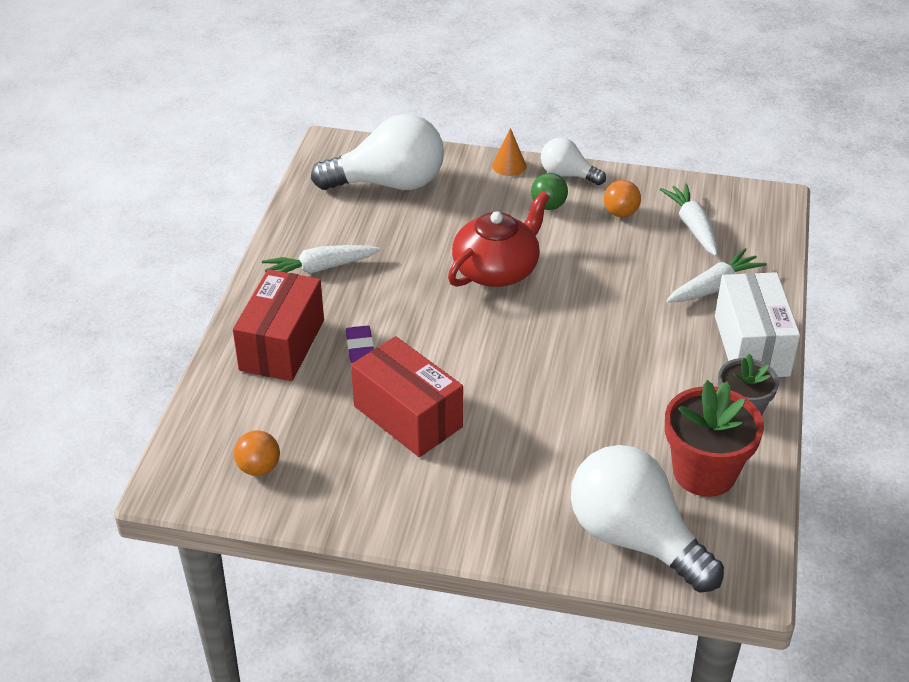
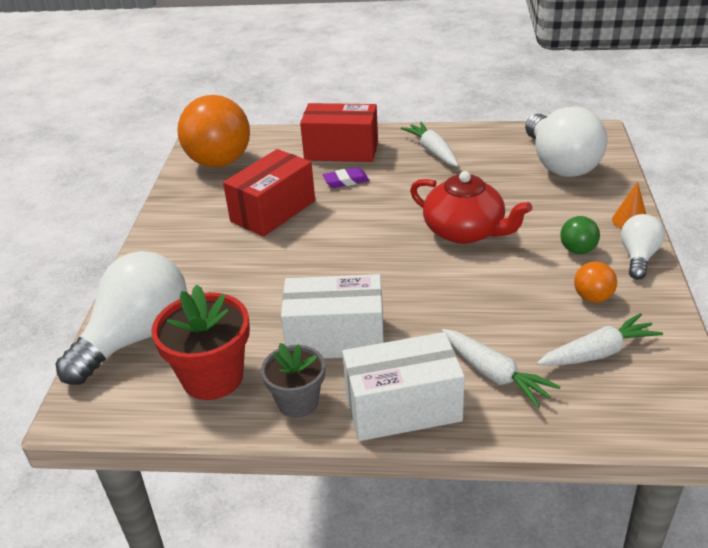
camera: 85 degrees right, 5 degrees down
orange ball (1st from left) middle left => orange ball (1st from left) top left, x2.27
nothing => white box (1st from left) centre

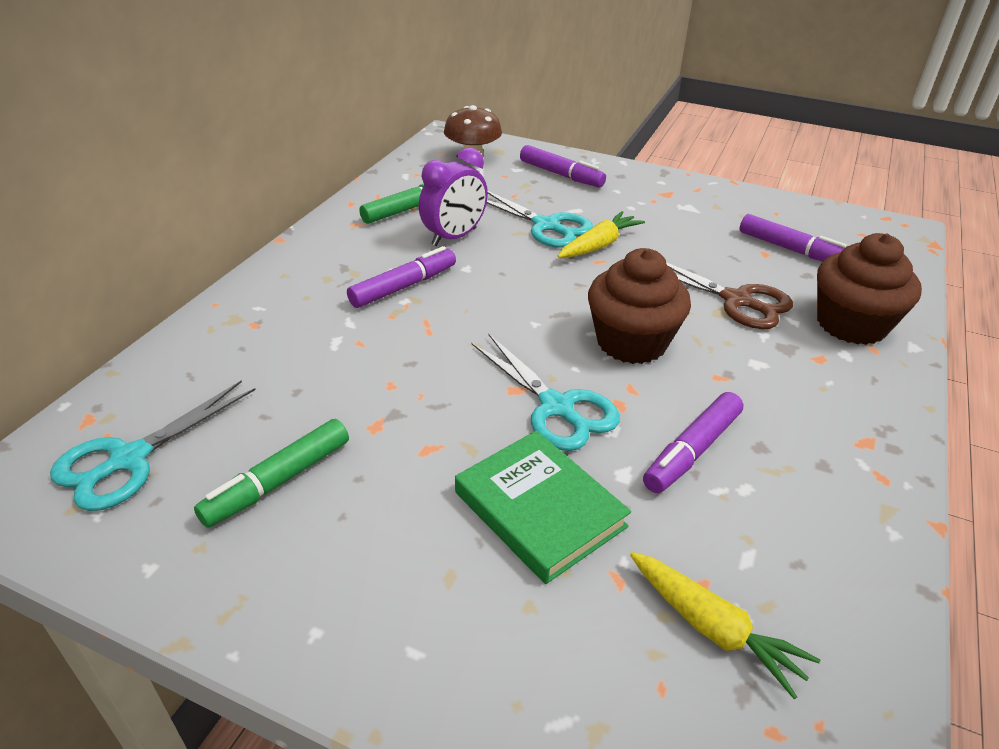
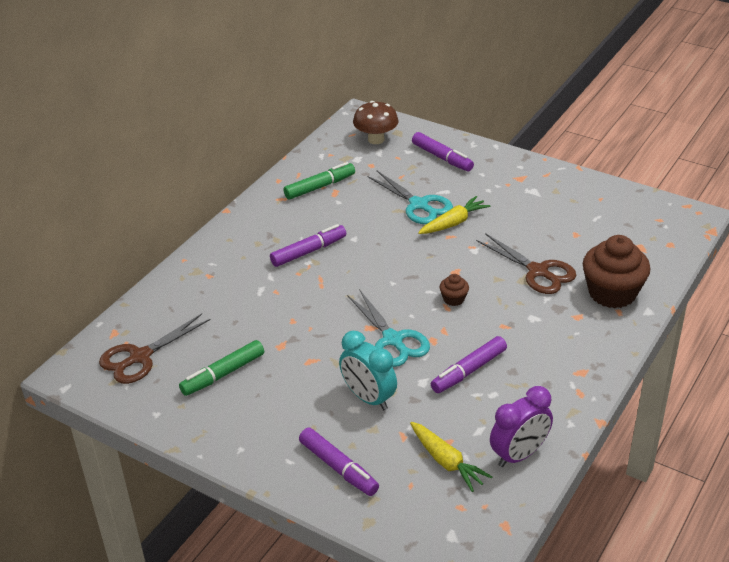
camera: 10 degrees right, 0 degrees up
turquoise scissors (1st from left) middle left => brown scissors (1st from left) middle left
purple marker (4th from left in the first image) top right => purple marker (2nd from left) bottom centre, moved
green book bottom centre => turquoise clock centre
brown cupcake (1st from left) centre, x0.45
purple clock top centre => purple clock bottom right, moved

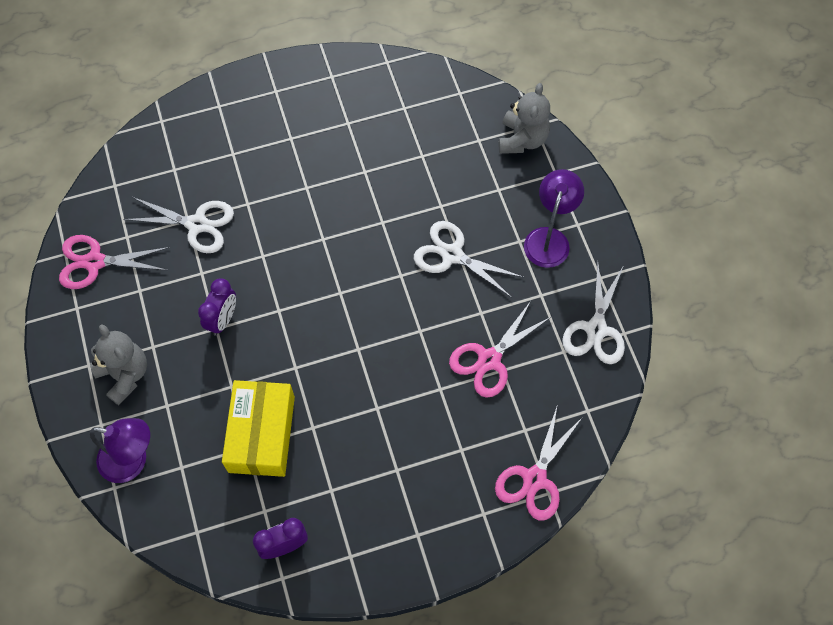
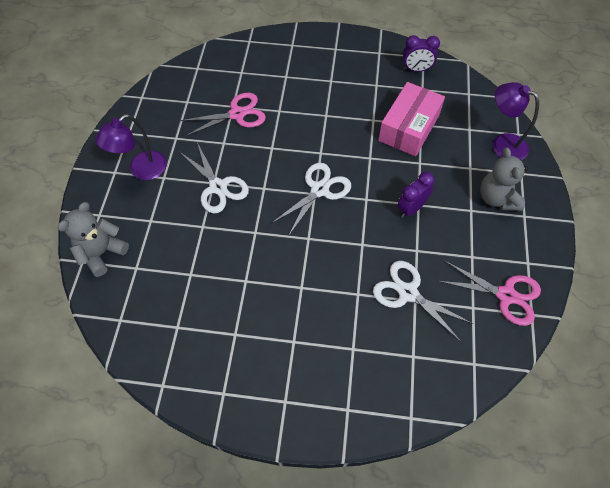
camera: 155 degrees left, 5 degrees down
white scissors (3rd from left in the first image) middle right => white scissors (2nd from left) centre, moved
yellow box bottom left => pink box top right
pink scissors (3rd from left) bottom centre => nothing

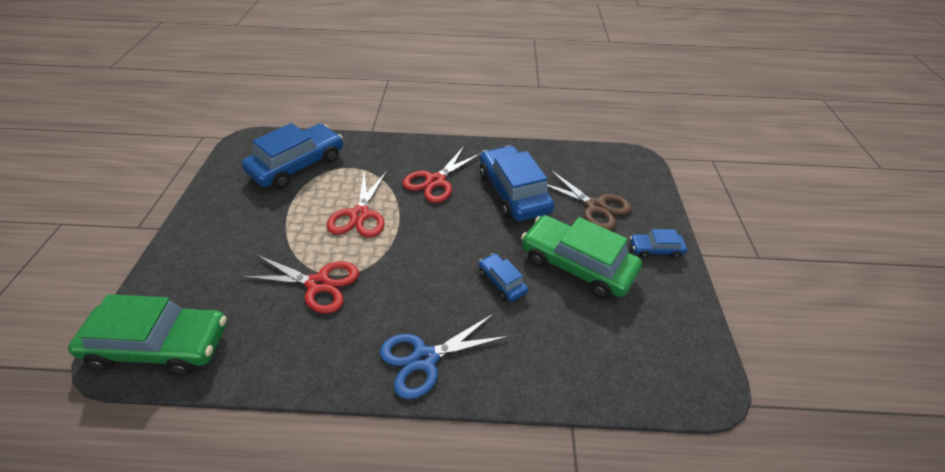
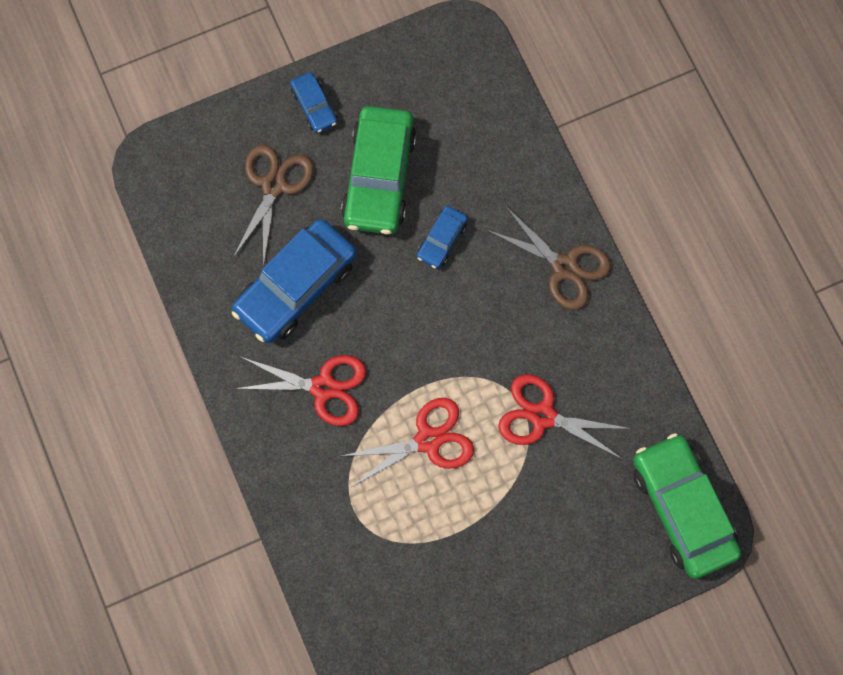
camera: 115 degrees left, 30 degrees up
blue scissors bottom centre => brown scissors (2nd from left) centre
red scissors (1st from left in the first image) middle left => red scissors (3rd from left) middle right, 60 degrees counterclockwise
blue car (1st from left) top left => nothing

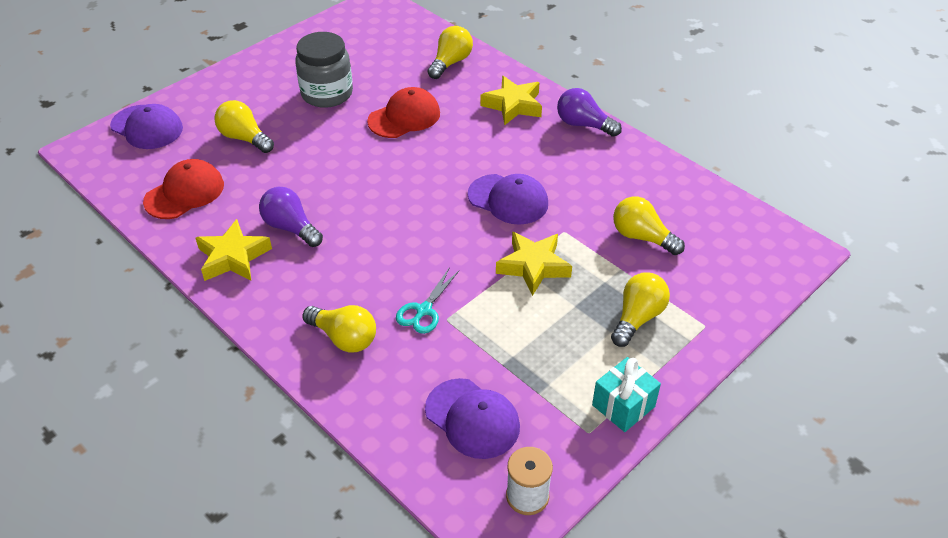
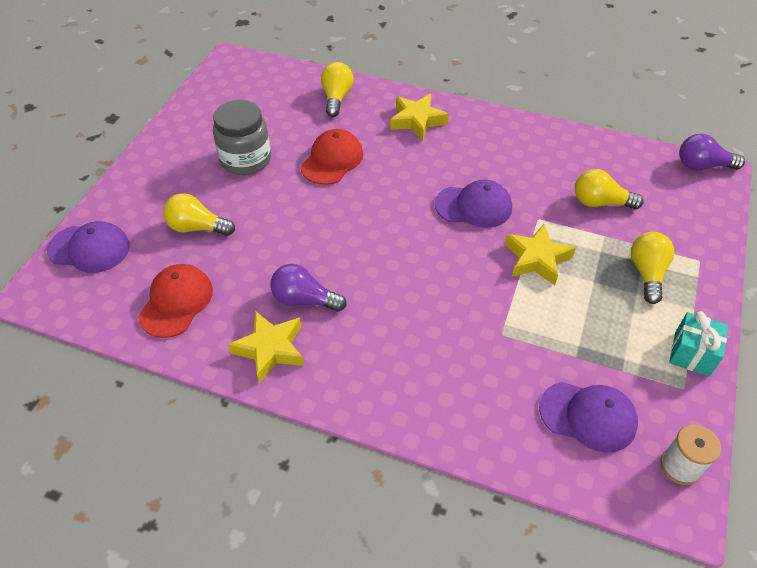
camera: 25 degrees left, 5 degrees up
purple light bulb (2nd from left) top centre => purple light bulb (2nd from left) top right, moved
yellow light bulb (2nd from left) centre => nothing
turquoise scissors centre => nothing

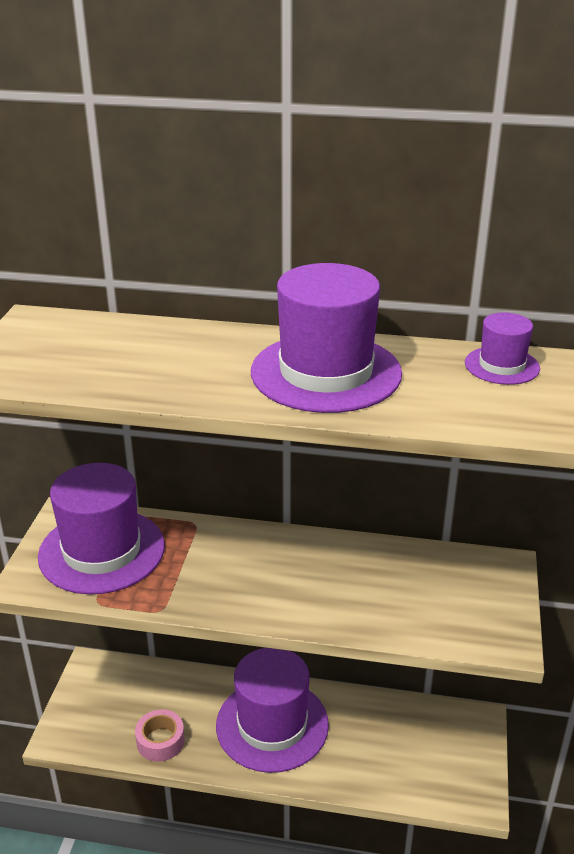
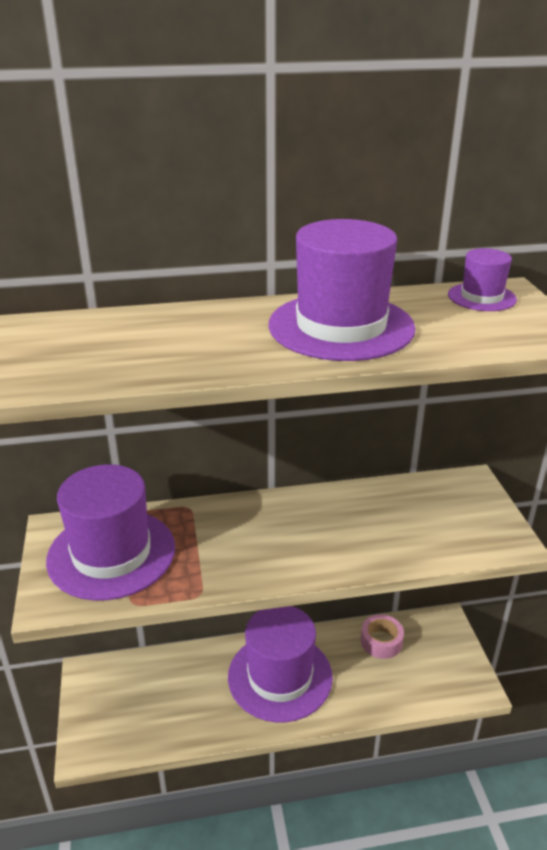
camera: 20 degrees left, 0 degrees up
pink tape bottom left => pink tape bottom right, moved

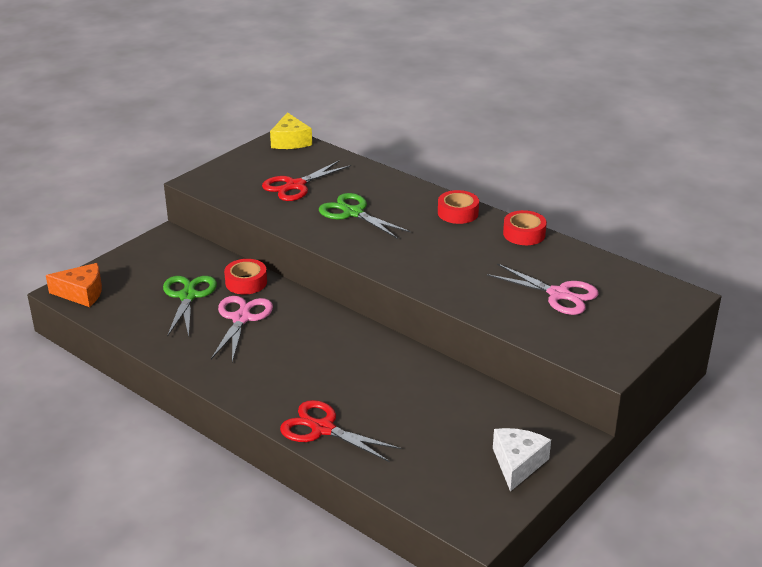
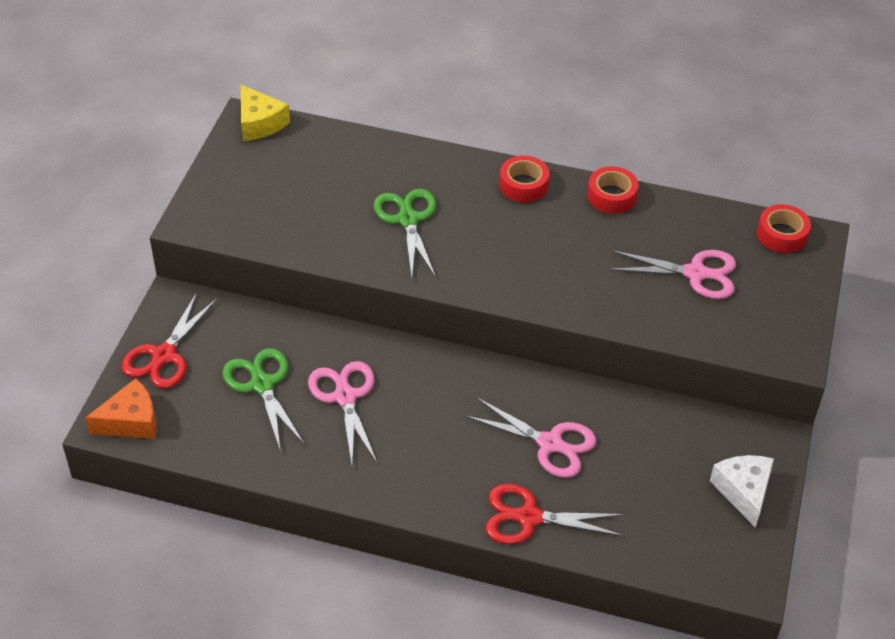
camera: 25 degrees left, 15 degrees up
red scissors (1st from left) top centre => red scissors (1st from left) middle left, moved
green scissors (2nd from left) centre, 60 degrees clockwise
nothing => pink scissors (2nd from left) bottom centre
red tape (1st from left in the first image) middle left => red tape (3rd from left) middle right, moved

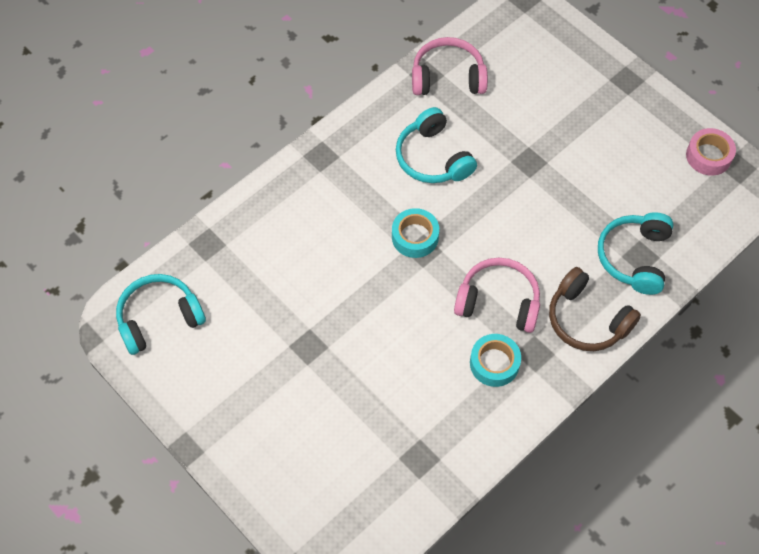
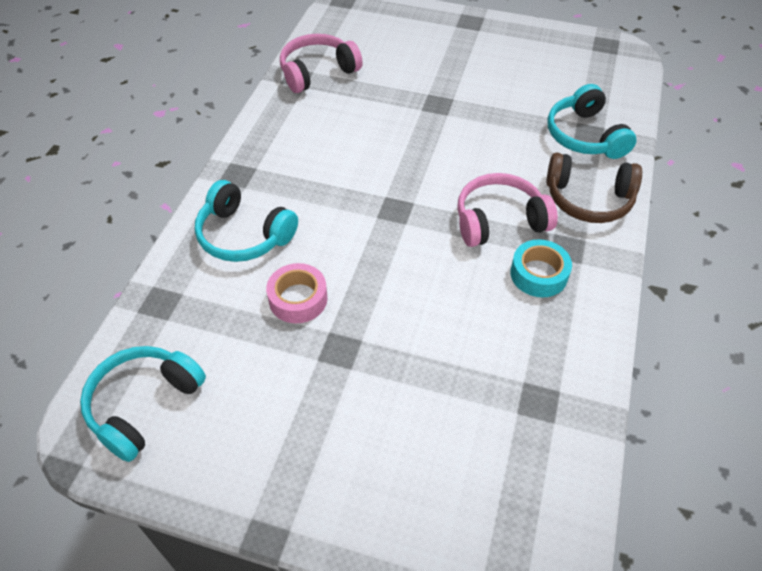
camera: 30 degrees left, 10 degrees down
turquoise headphones (2nd from left) top centre => turquoise headphones (2nd from left) middle left, moved
pink tape top right => pink tape centre, moved
turquoise tape (1st from left) centre => nothing

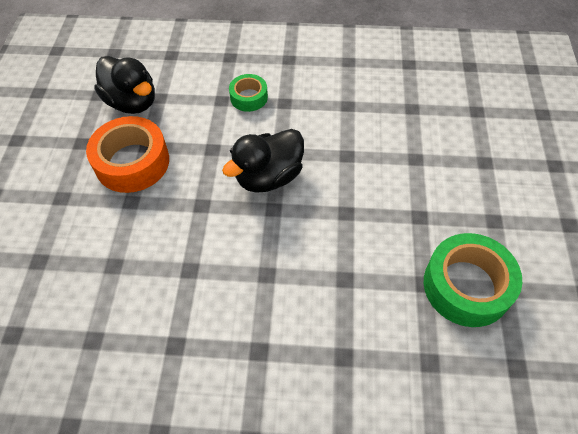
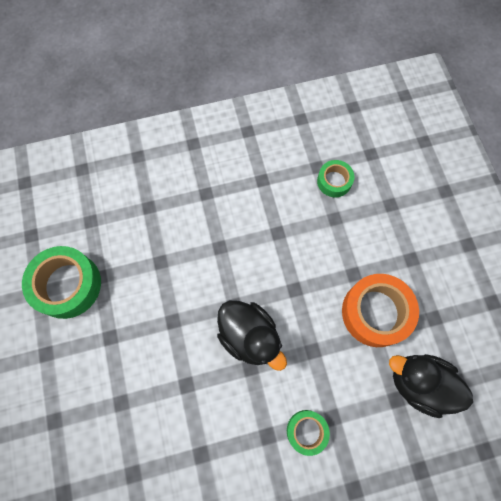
camera: 160 degrees right, 15 degrees up
black duck (2nd from left in the first image) centre => black duck (1st from left) bottom centre, 105 degrees clockwise
nothing => green tape (3rd from left) middle right

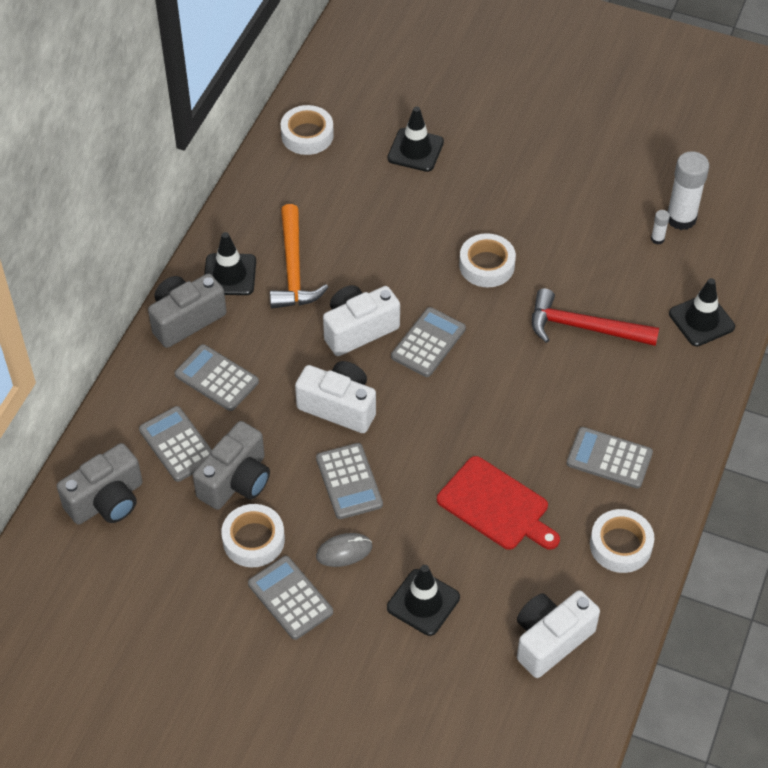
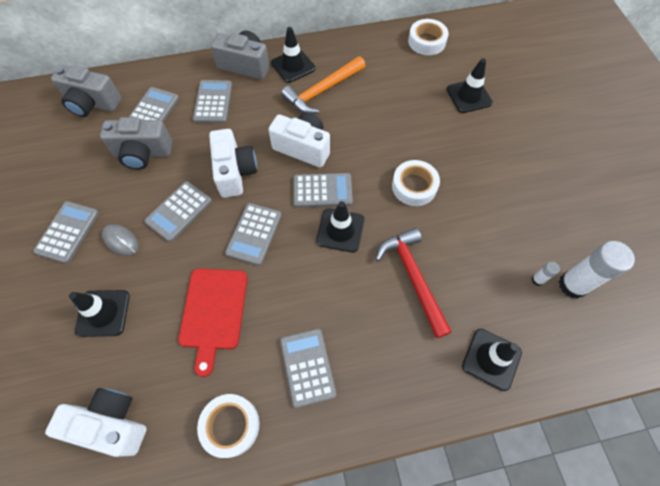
camera: 55 degrees right, 10 degrees up
nothing => grey calculator (5th from left) centre
nothing => black traffic cone (3rd from left) centre
white tape (1st from left) bottom left => nothing

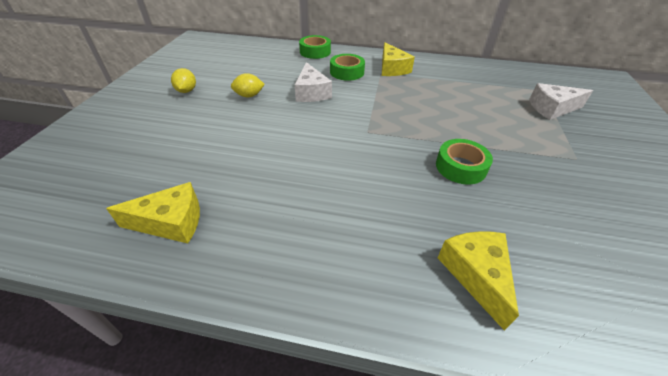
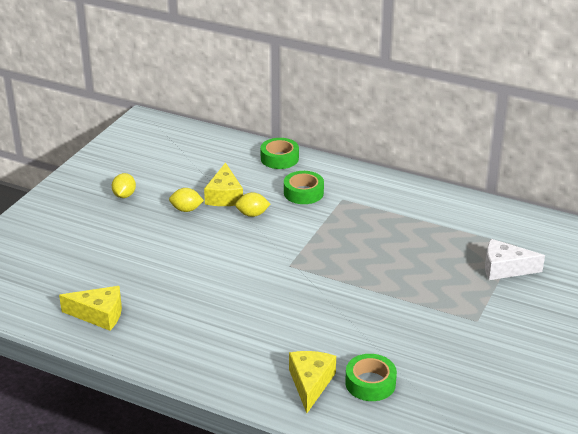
camera: 15 degrees right, 10 degrees down
yellow cheese (2nd from left) top centre => yellow cheese (2nd from left) centre, moved
white cheese (1st from left) top centre => yellow lemon (3rd from left) centre
green tape (3rd from left) middle right => green tape (3rd from left) bottom centre, moved

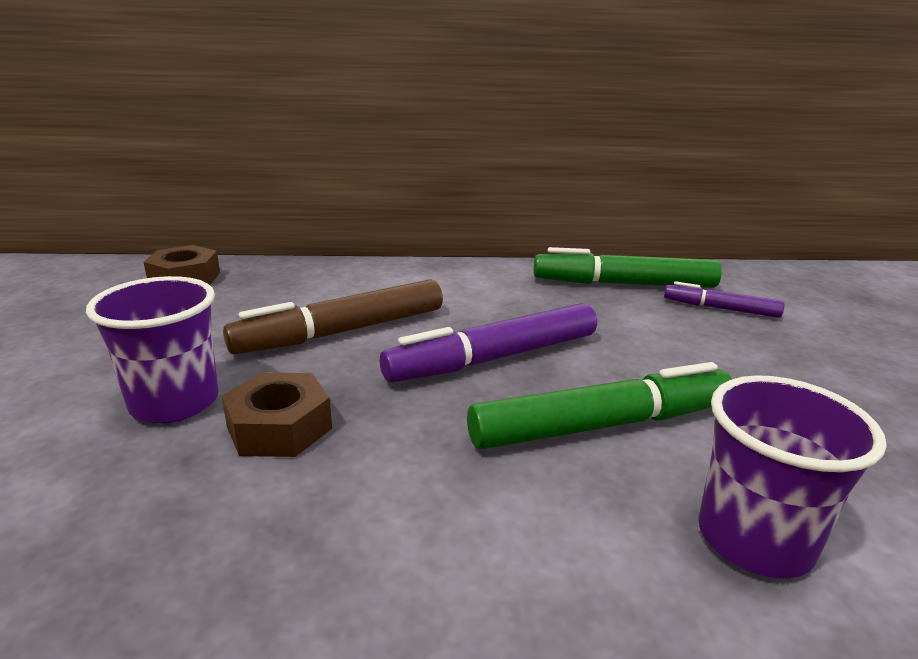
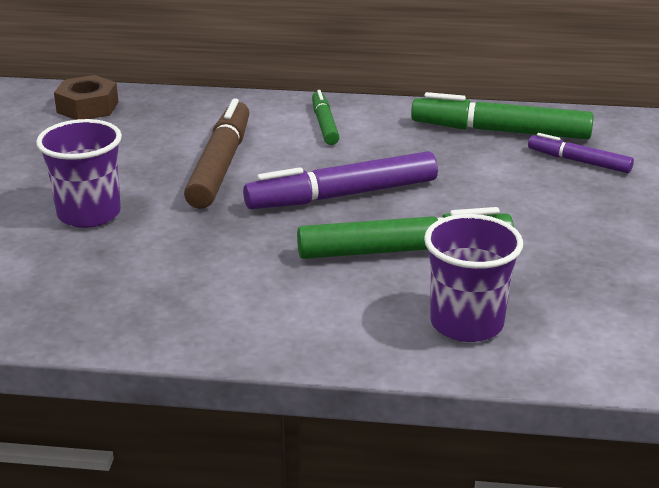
camera: 10 degrees right, 5 degrees up
brown marker centre => brown marker top left, 120 degrees clockwise
nothing => green marker (1st from left) top centre
brown nut (2nd from left) middle left => nothing

